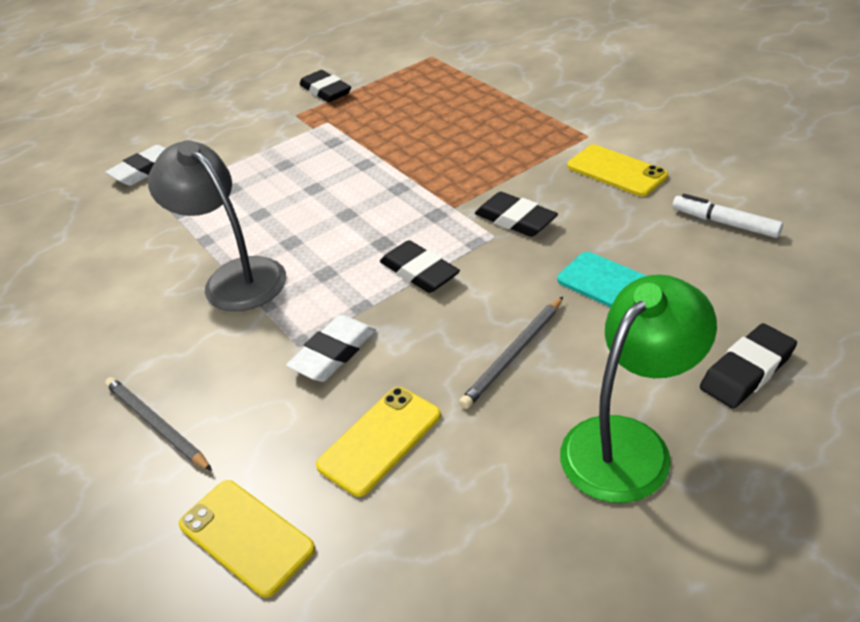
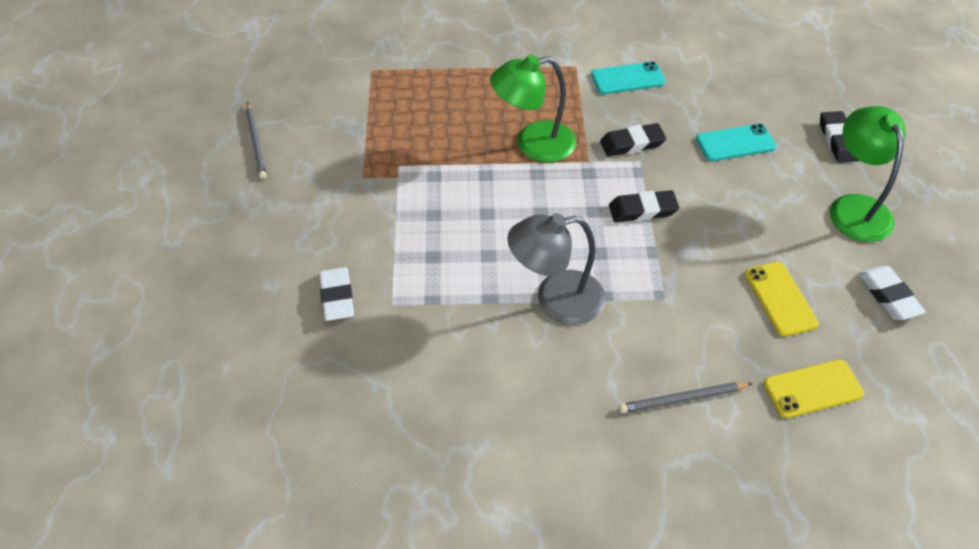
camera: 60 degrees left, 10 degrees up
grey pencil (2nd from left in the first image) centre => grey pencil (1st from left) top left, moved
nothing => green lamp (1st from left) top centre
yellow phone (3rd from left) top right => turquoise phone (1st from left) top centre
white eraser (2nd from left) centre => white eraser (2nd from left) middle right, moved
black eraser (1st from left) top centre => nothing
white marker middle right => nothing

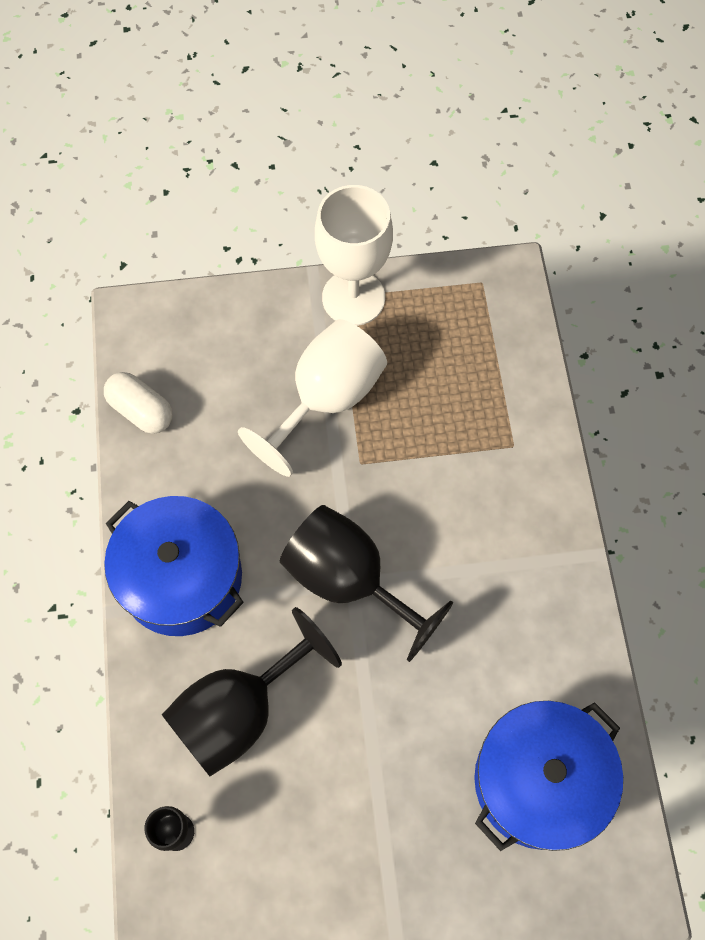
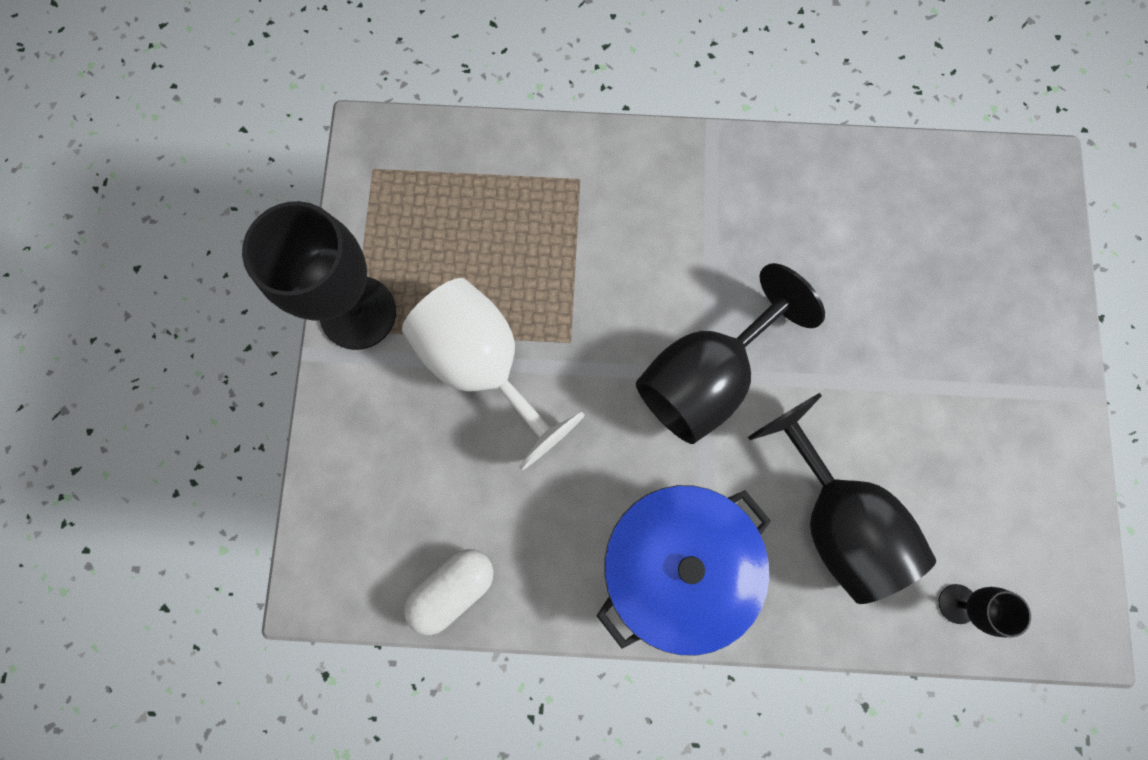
camera: 80 degrees left, 10 degrees up
white goblet (2nd from left) top centre => black goblet (1st from left) middle left
blue pot (2nd from left) bottom right => nothing

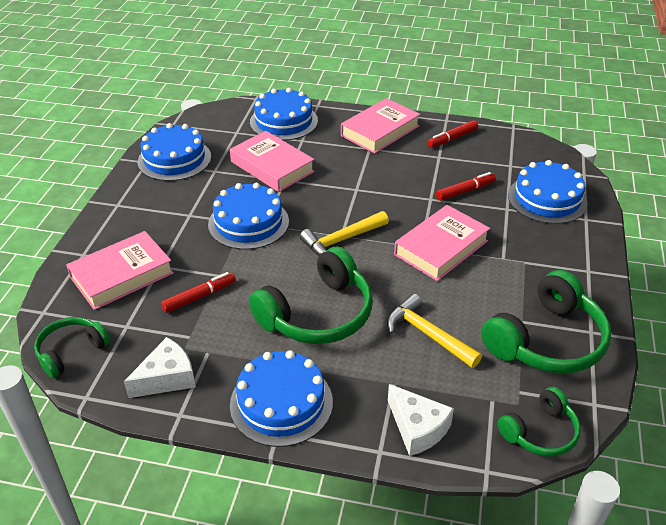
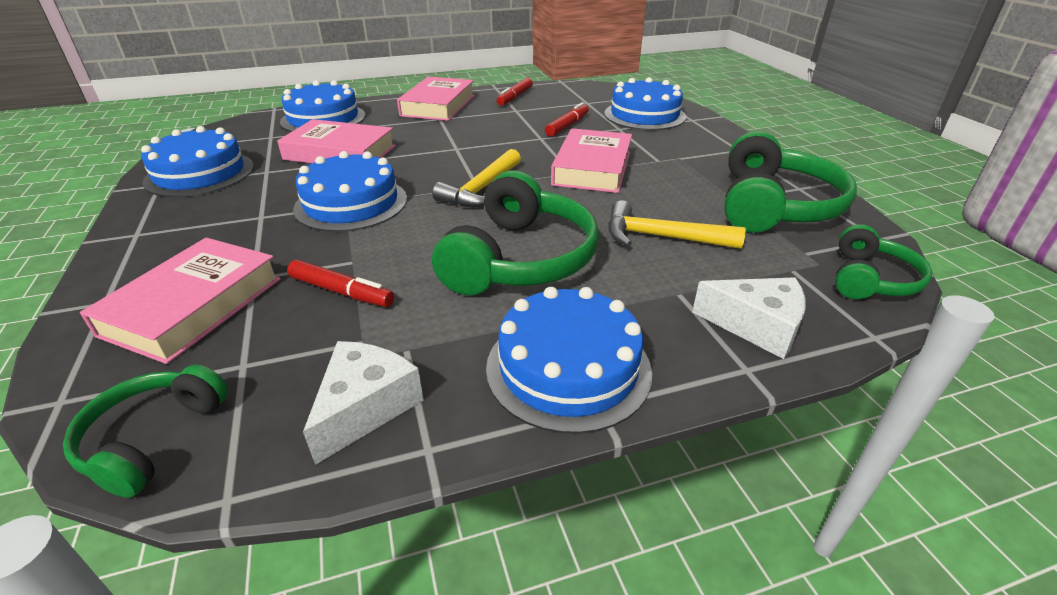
camera: 30 degrees left, 5 degrees down
red marker (1st from left) middle left, 90 degrees clockwise

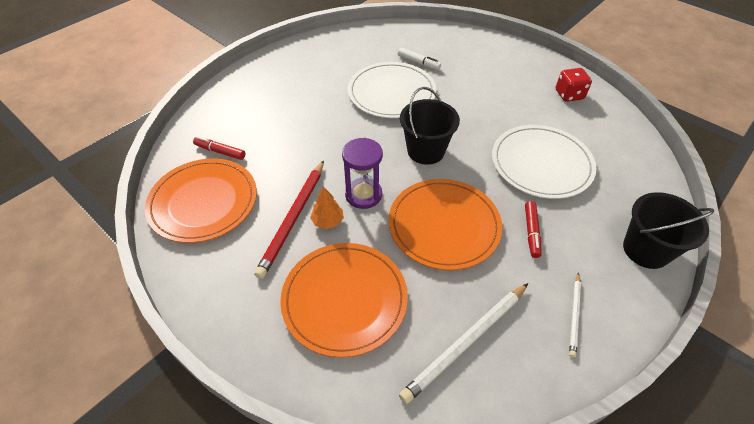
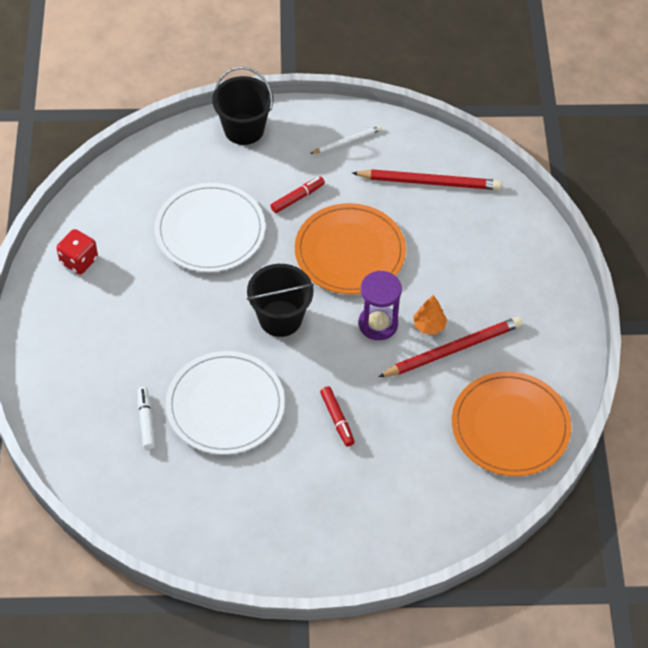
camera: 135 degrees left, 5 degrees up
red marker (1st from left in the first image) middle left => red marker (2nd from left) centre, moved
white pencil (1st from left) bottom centre => red pencil (1st from left) top centre
orange plate (2nd from left) bottom centre => nothing

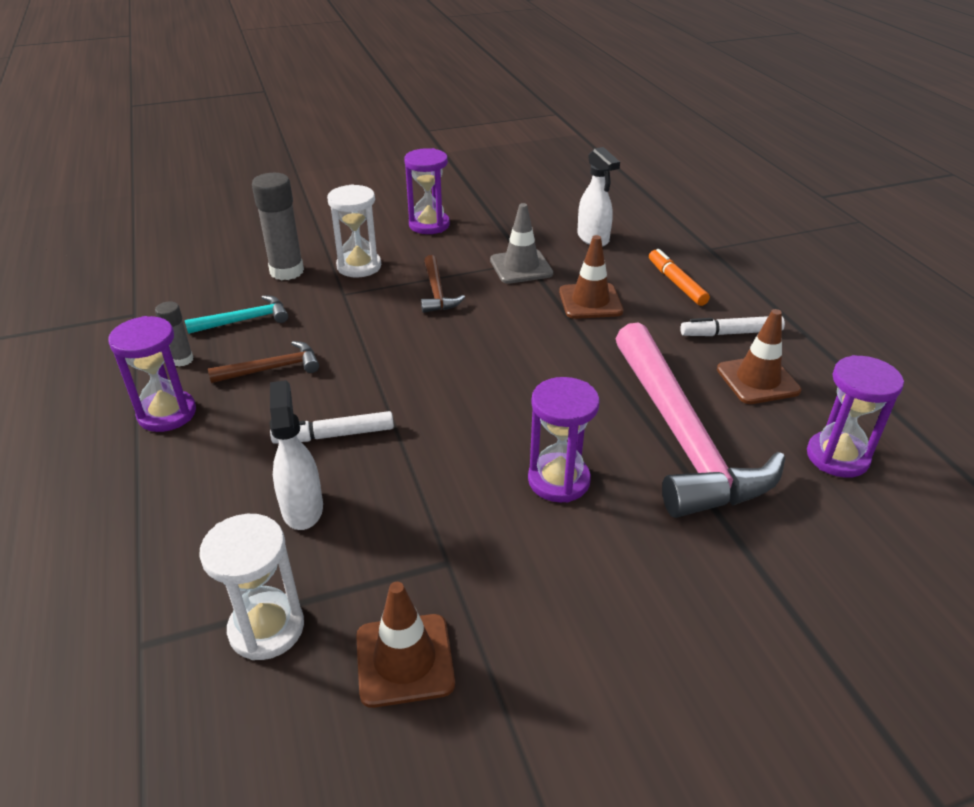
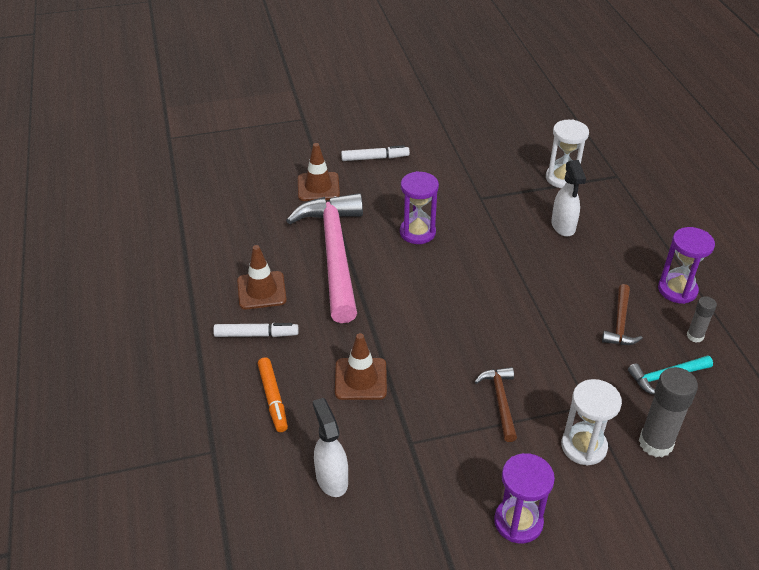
camera: 175 degrees left, 5 degrees up
brown traffic cone (1st from left in the first image) bottom centre => brown traffic cone (2nd from left) top centre, moved
white marker (1st from left in the first image) centre => white marker (2nd from left) top centre, moved
brown hammer (1st from left in the first image) middle left => brown hammer (2nd from left) middle right, 60 degrees counterclockwise
grey traffic cone top centre => nothing
purple hourglass (4th from left) middle right => nothing

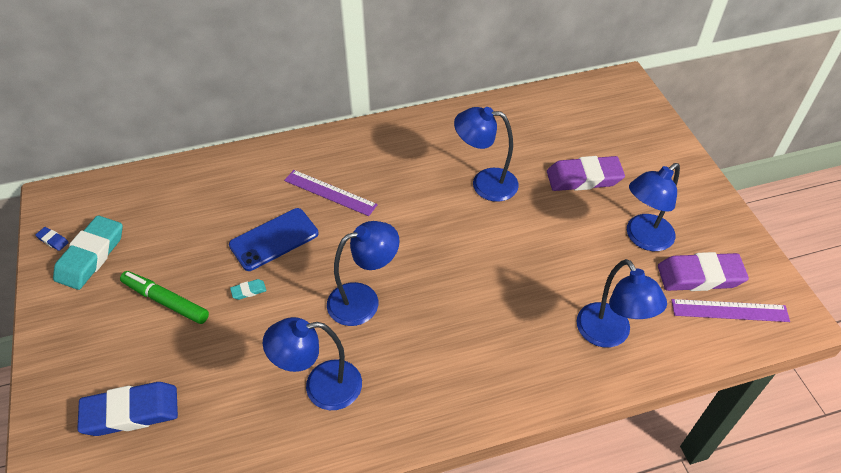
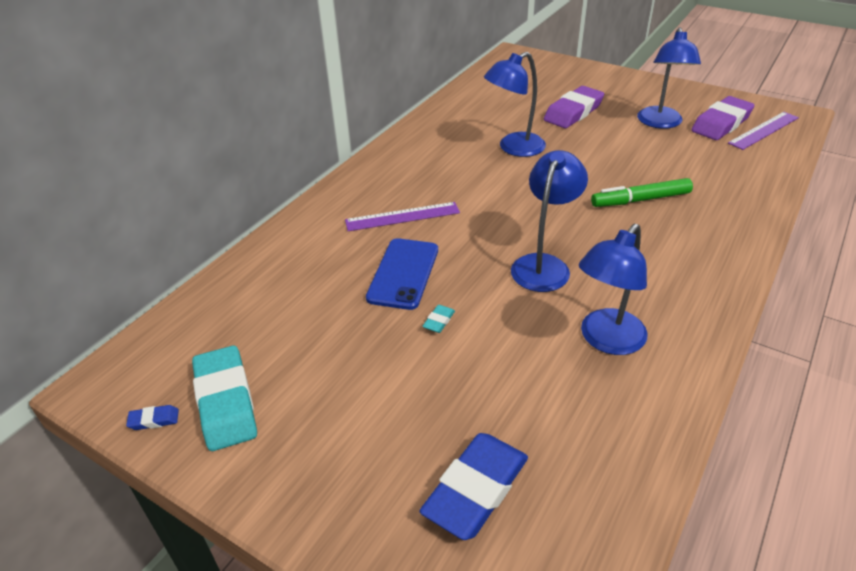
camera: 40 degrees left, 10 degrees down
green marker middle left => green marker middle right, moved
blue lamp (4th from left) middle right => nothing

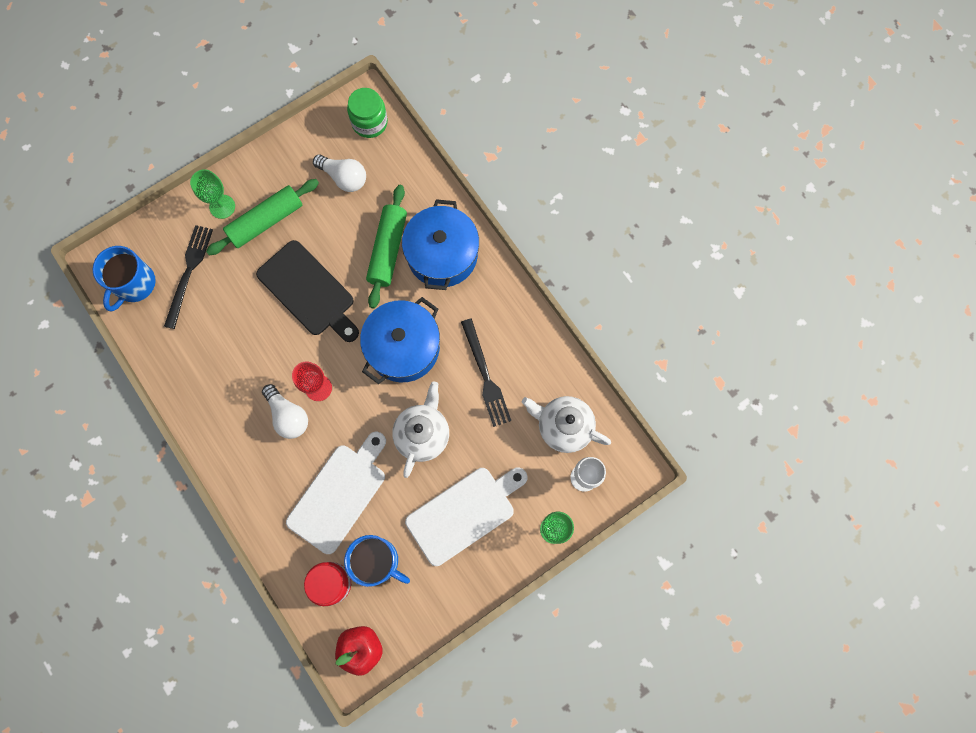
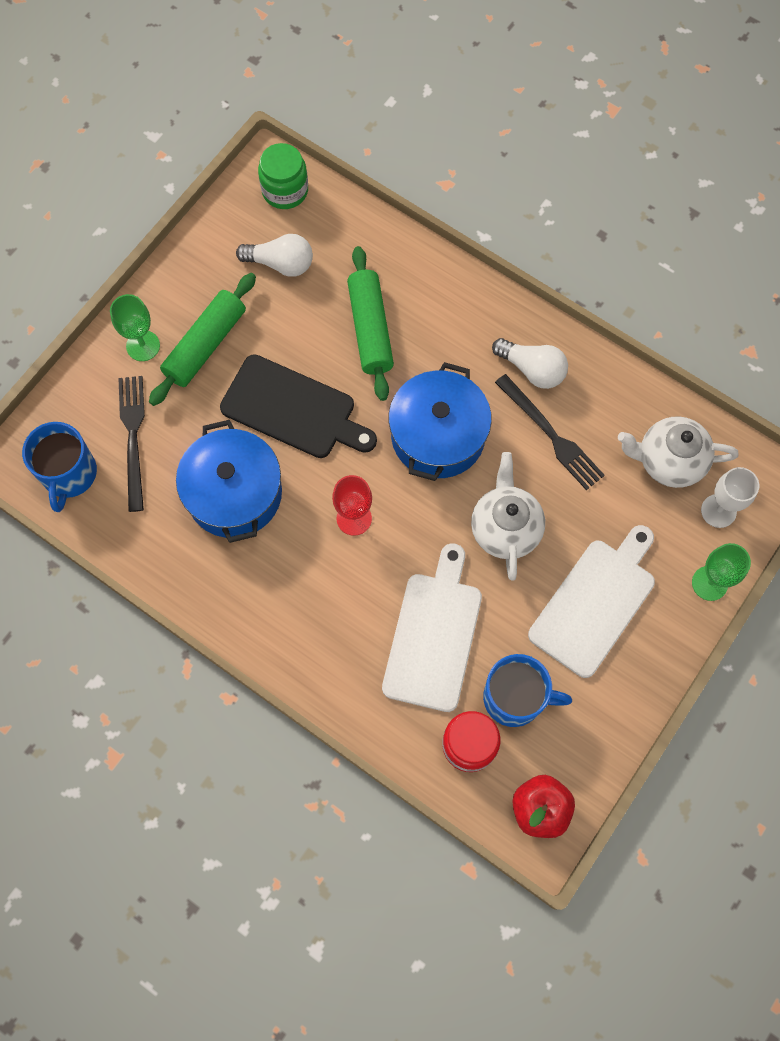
camera: 20 degrees left, 5 degrees down
blue pot (2nd from left in the first image) top centre => blue pot (1st from left) middle left, moved
white light bulb (1st from left in the first image) middle left => white light bulb (2nd from left) middle right, moved

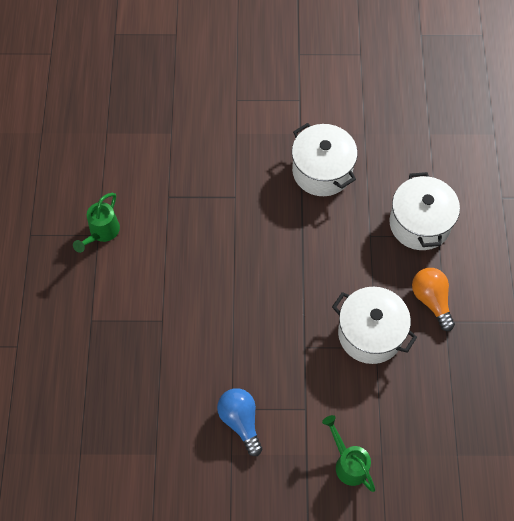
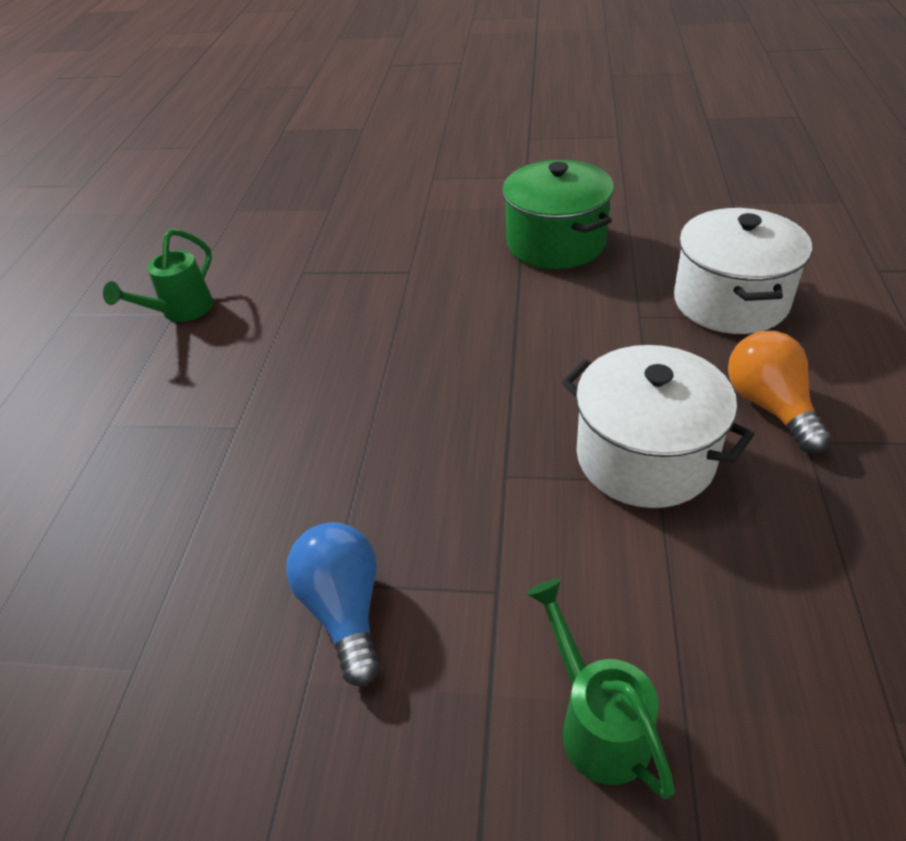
camera: 10 degrees right, 20 degrees down
white pot (1st from left) top centre => green pot top centre

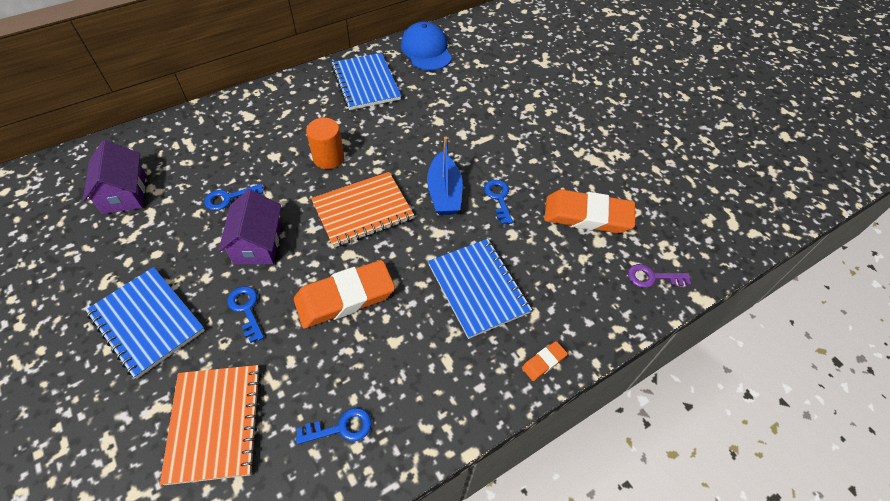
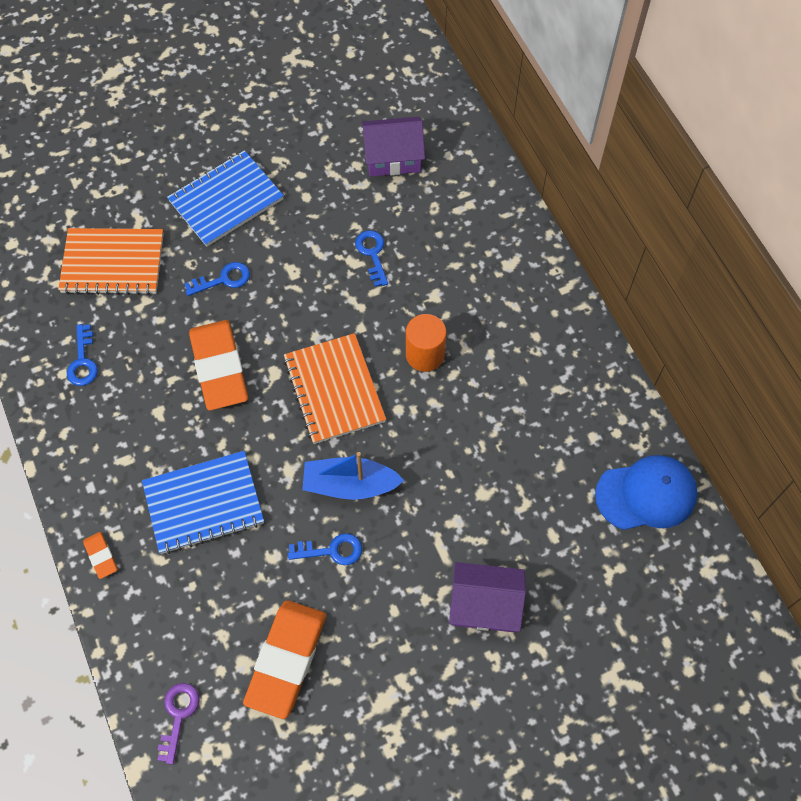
camera: 100 degrees right, 10 degrees up
purple house (2nd from left) middle left => purple house (2nd from left) bottom centre, moved
blue notebook (2nd from left) top centre => nothing

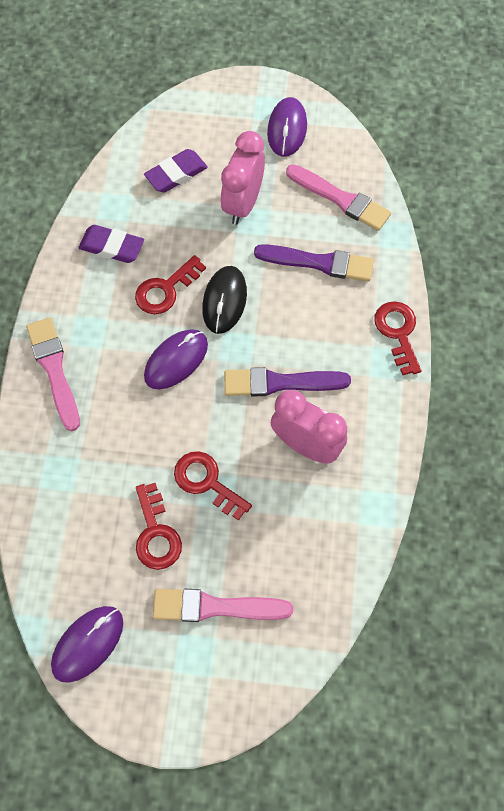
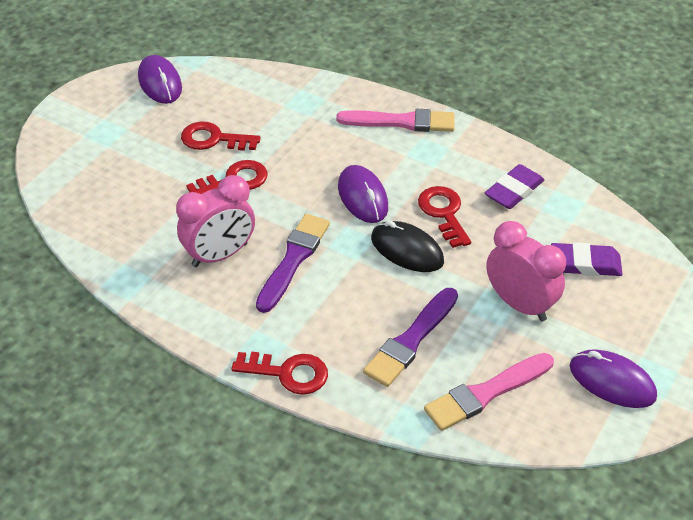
camera: 115 degrees right, 20 degrees down
purple eraser (2nd from left) top centre => purple eraser (2nd from left) middle right, 75 degrees counterclockwise
pink brush (2nd from left) bottom centre => nothing

